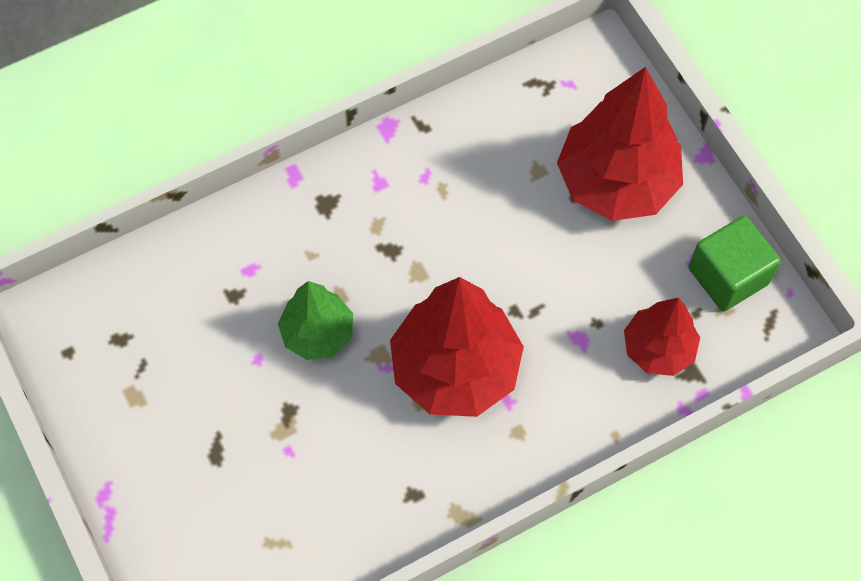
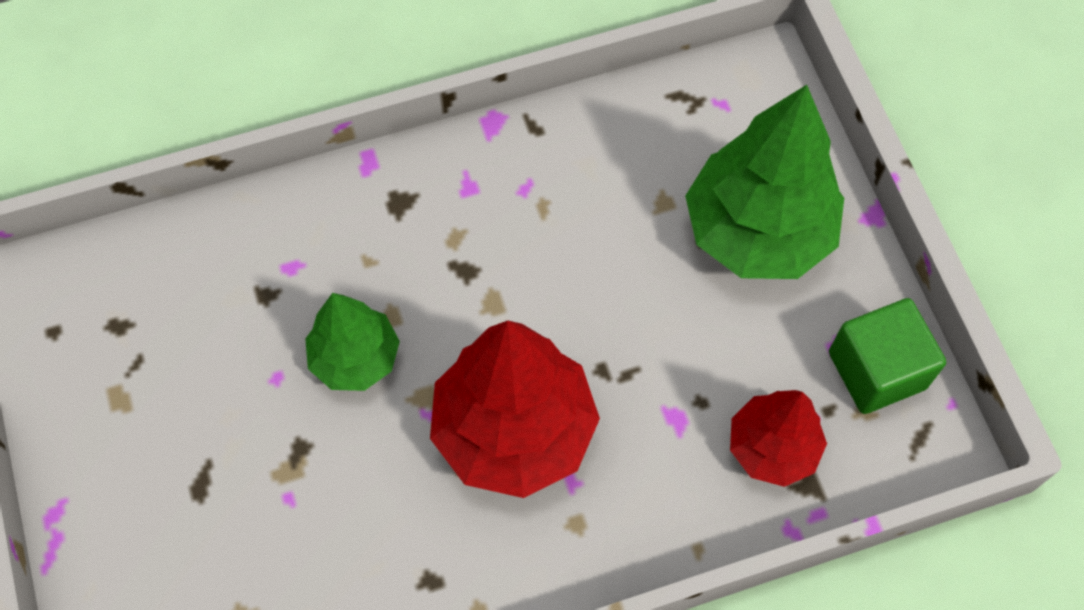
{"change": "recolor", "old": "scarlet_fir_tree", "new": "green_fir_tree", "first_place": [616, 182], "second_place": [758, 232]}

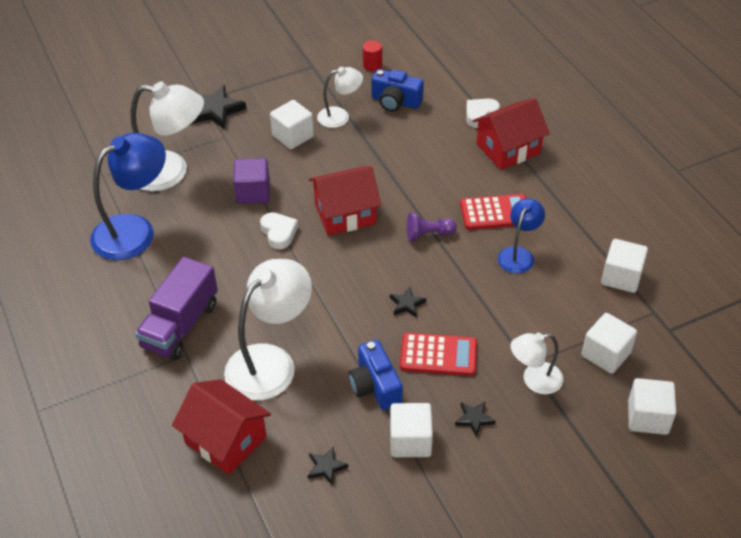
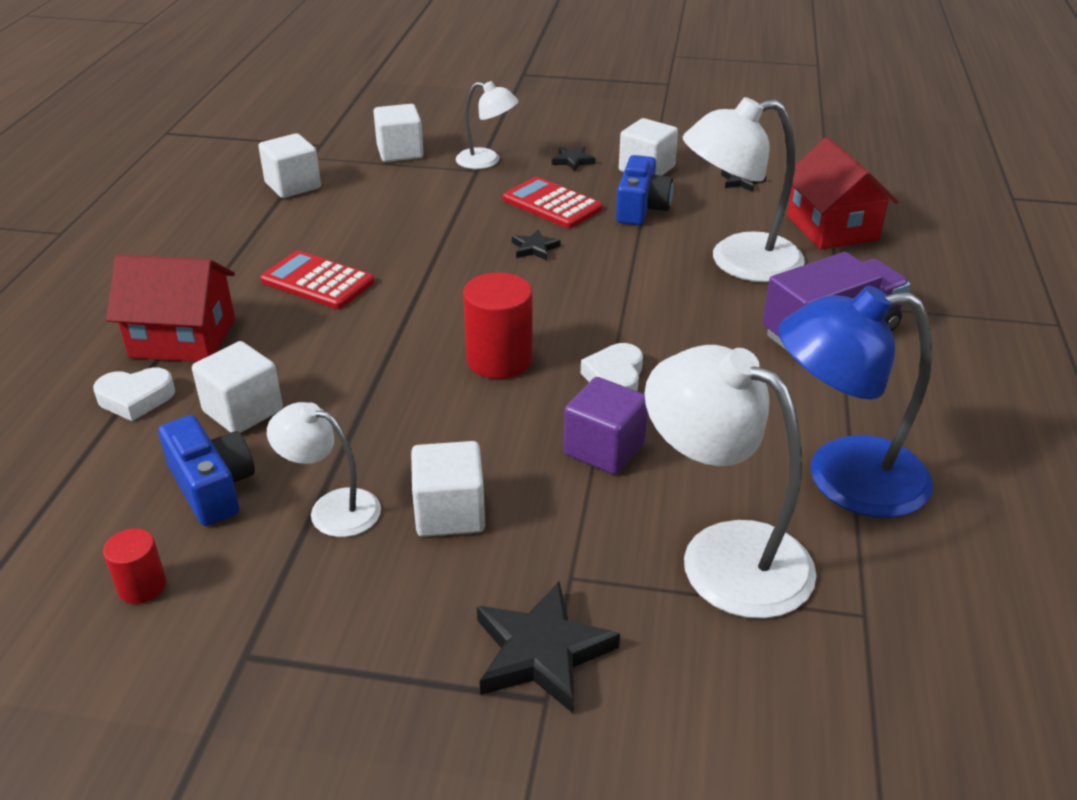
{"change": "move", "old": "snow-white_block", "first_place": [647, 417], "second_place": [243, 411]}
{"change": "replace", "old": "scarlet_house", "new": "scarlet_cylinder_shape", "first_place": [345, 214], "second_place": [499, 360]}
{"change": "delete", "old": "purple_pawn", "first_place": [428, 234]}
{"change": "delete", "old": "cobalt_lamp", "first_place": [518, 254]}

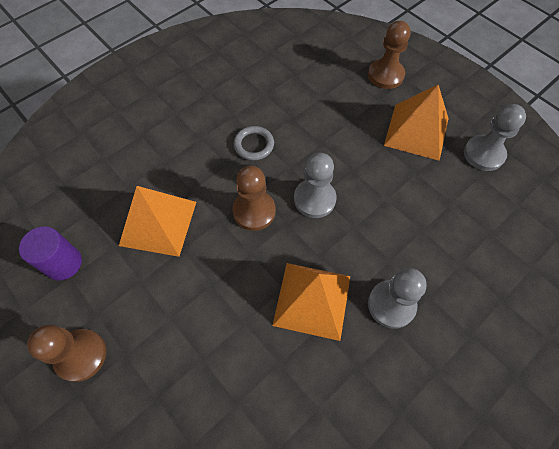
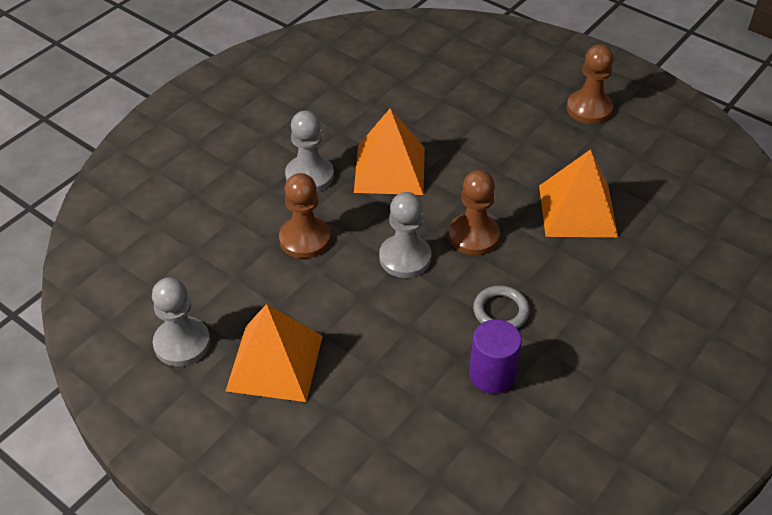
{"change": "move", "old": "russet_pawn", "first_place": [385, 75], "second_place": [305, 239]}
{"change": "move", "old": "purple_cylinder_shape", "first_place": [63, 263], "second_place": [492, 374]}

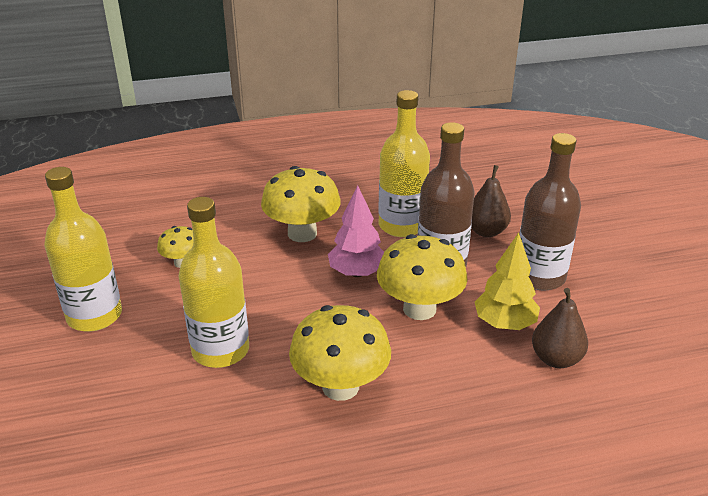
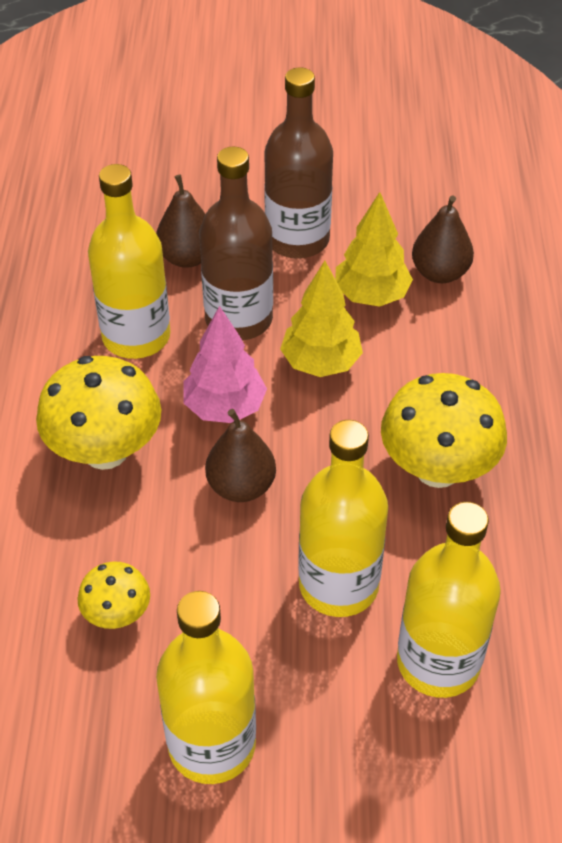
{"change": "insert", "new": "russet_pear_fruit", "second_place": [241, 486]}
{"change": "replace", "old": "bright_yellow_mushroom", "new": "bright_yellow_fir_tree", "first_place": [419, 309], "second_place": [320, 363]}
{"change": "insert", "new": "bright_yellow_bottle", "second_place": [438, 662]}

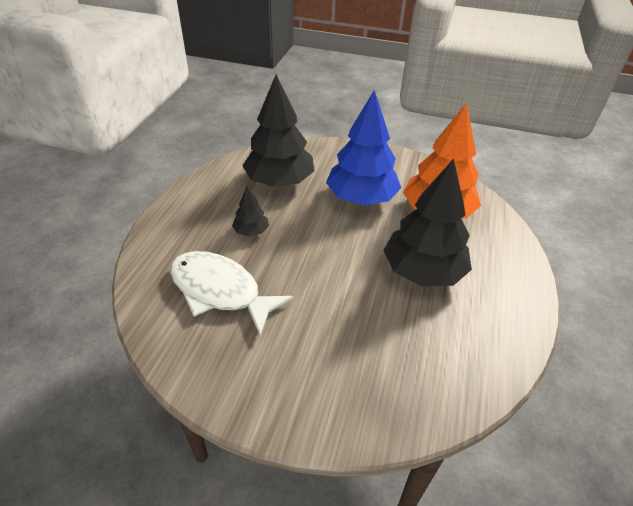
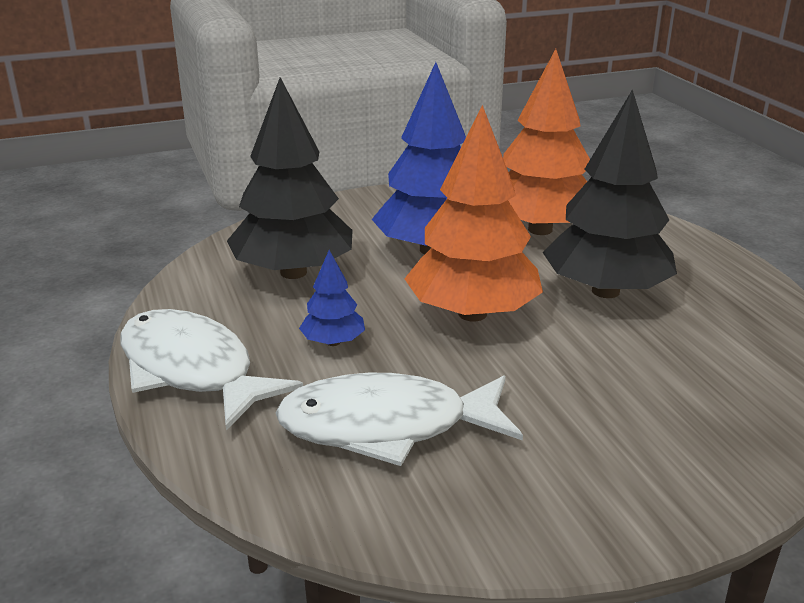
{"change": "insert", "new": "snow-white_fish_figure", "second_place": [192, 370]}
{"change": "recolor", "old": "ebony_fir_tree", "new": "cobalt_fir_tree", "first_place": [251, 231], "second_place": [333, 342]}
{"change": "insert", "new": "orange-coloured_fir_tree", "second_place": [472, 314]}

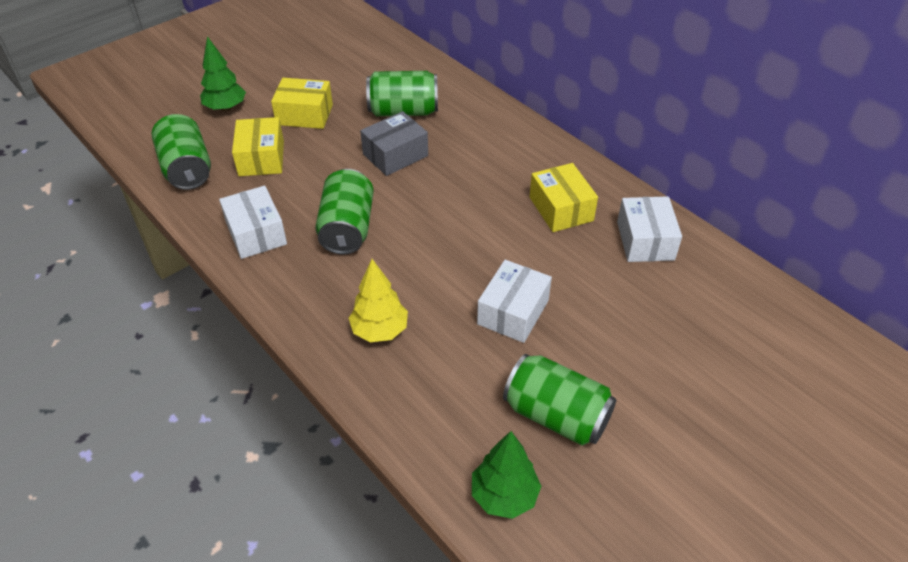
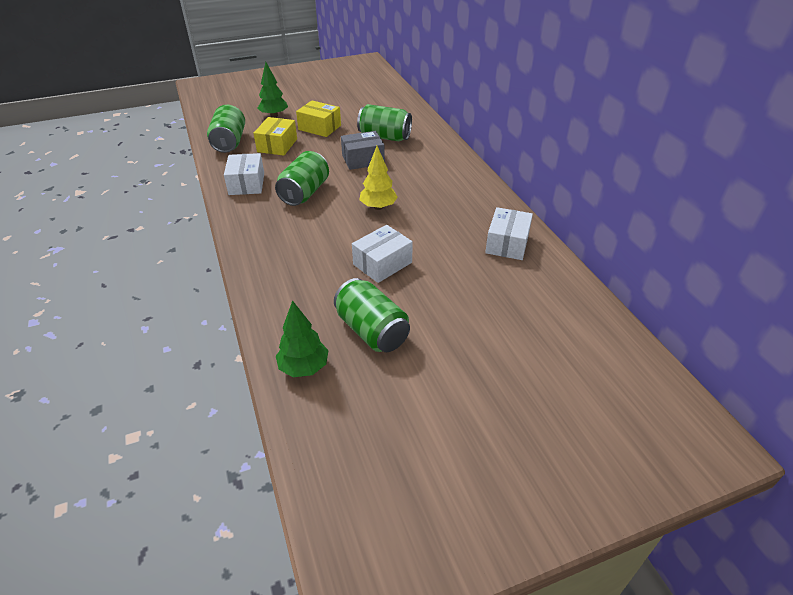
{"change": "move", "old": "bright_yellow_fir_tree", "first_place": [380, 330], "second_place": [378, 207]}
{"change": "delete", "old": "bright_yellow_box", "first_place": [561, 209]}

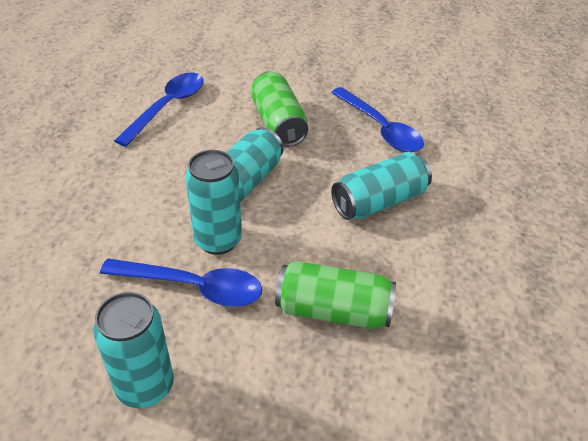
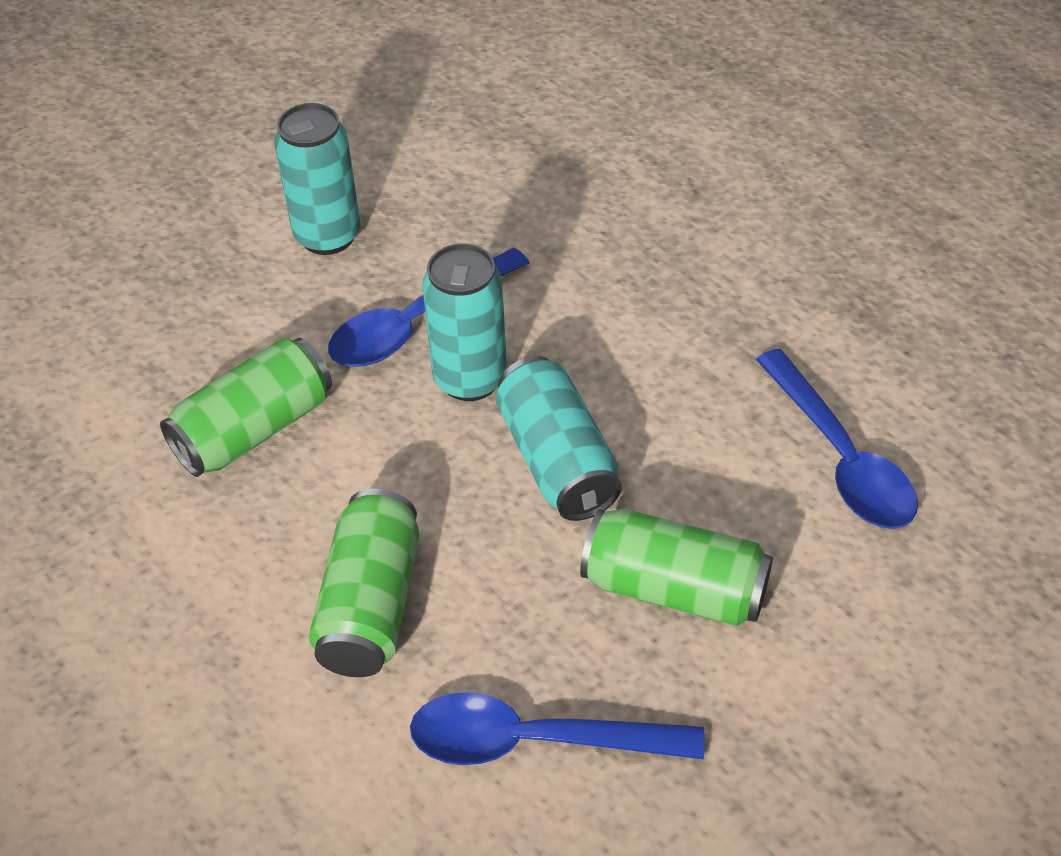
{"change": "recolor", "old": "turquoise_tin", "new": "green_tin", "first_place": [379, 201], "second_place": [370, 604]}

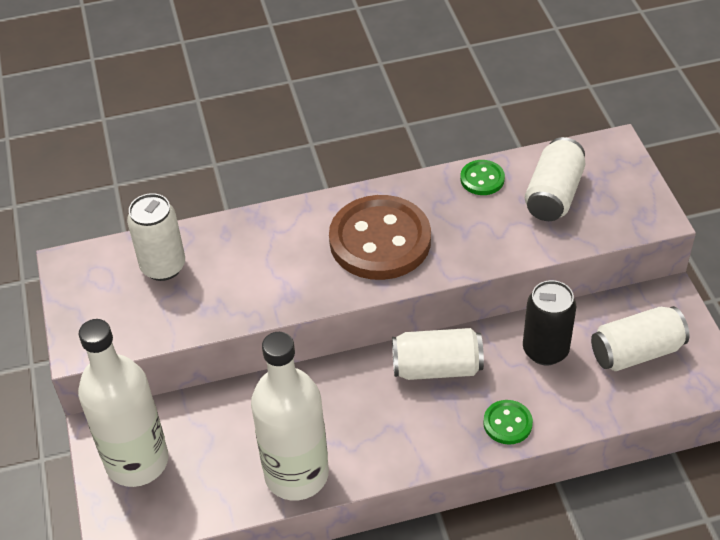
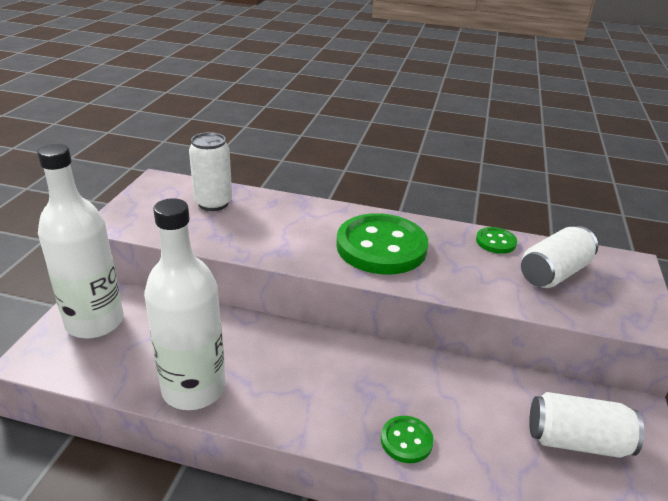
{"change": "recolor", "old": "russet_shirt_button", "new": "green_shirt_button", "first_place": [380, 240], "second_place": [381, 247]}
{"change": "delete", "old": "snow-white_tin", "first_place": [437, 367]}
{"change": "delete", "old": "ebony_tin", "first_place": [545, 350]}

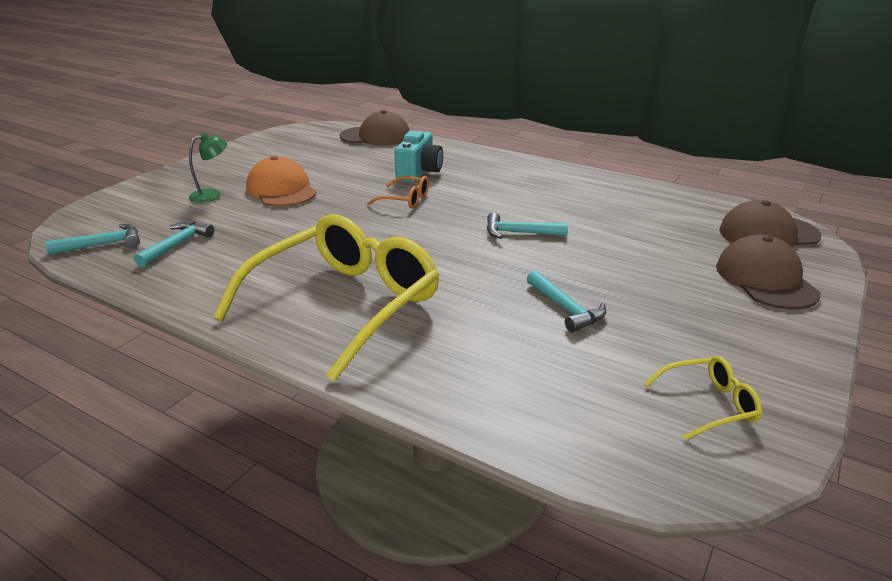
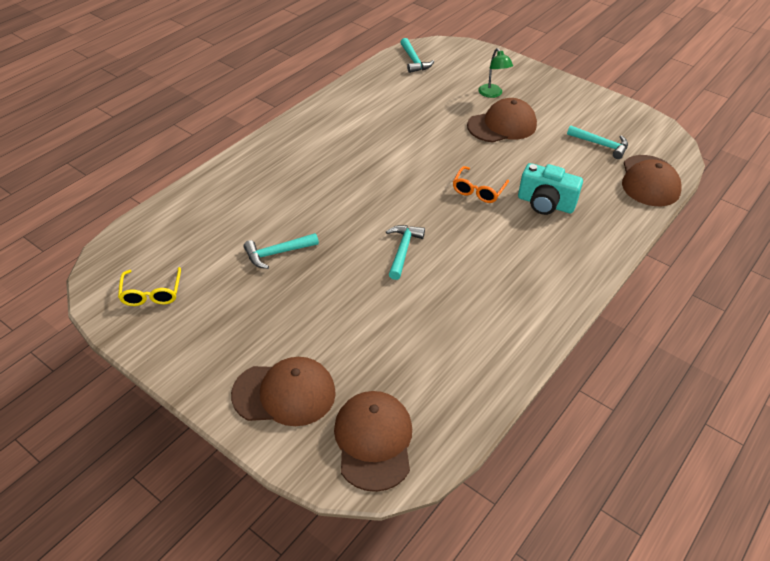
{"change": "recolor", "old": "orange-coloured_peaked_cap", "new": "russet_peaked_cap", "first_place": [281, 190], "second_place": [502, 125]}
{"change": "move", "old": "turquoise_hammer", "first_place": [177, 245], "second_place": [601, 145]}
{"change": "delete", "old": "bright_yellow_glasses", "first_place": [345, 304]}

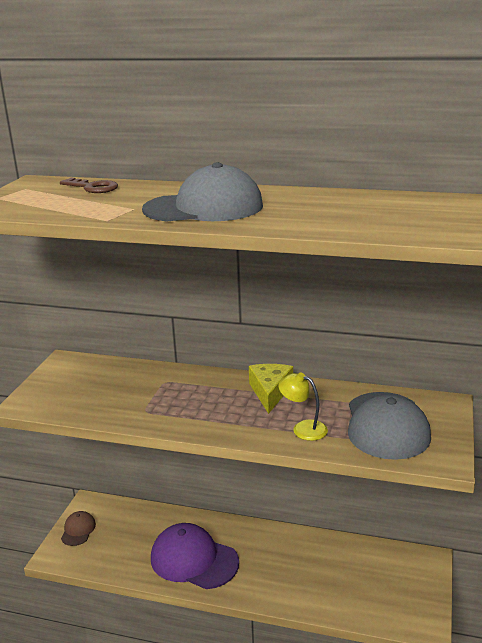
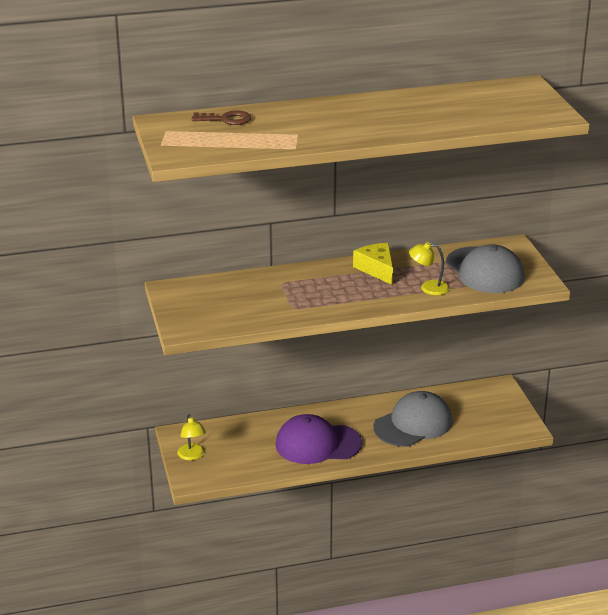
{"change": "replace", "old": "russet_peaked_cap", "new": "bright_yellow_lamp", "first_place": [78, 530], "second_place": [192, 456]}
{"change": "move", "old": "ash-grey_peaked_cap", "first_place": [204, 208], "second_place": [413, 424]}

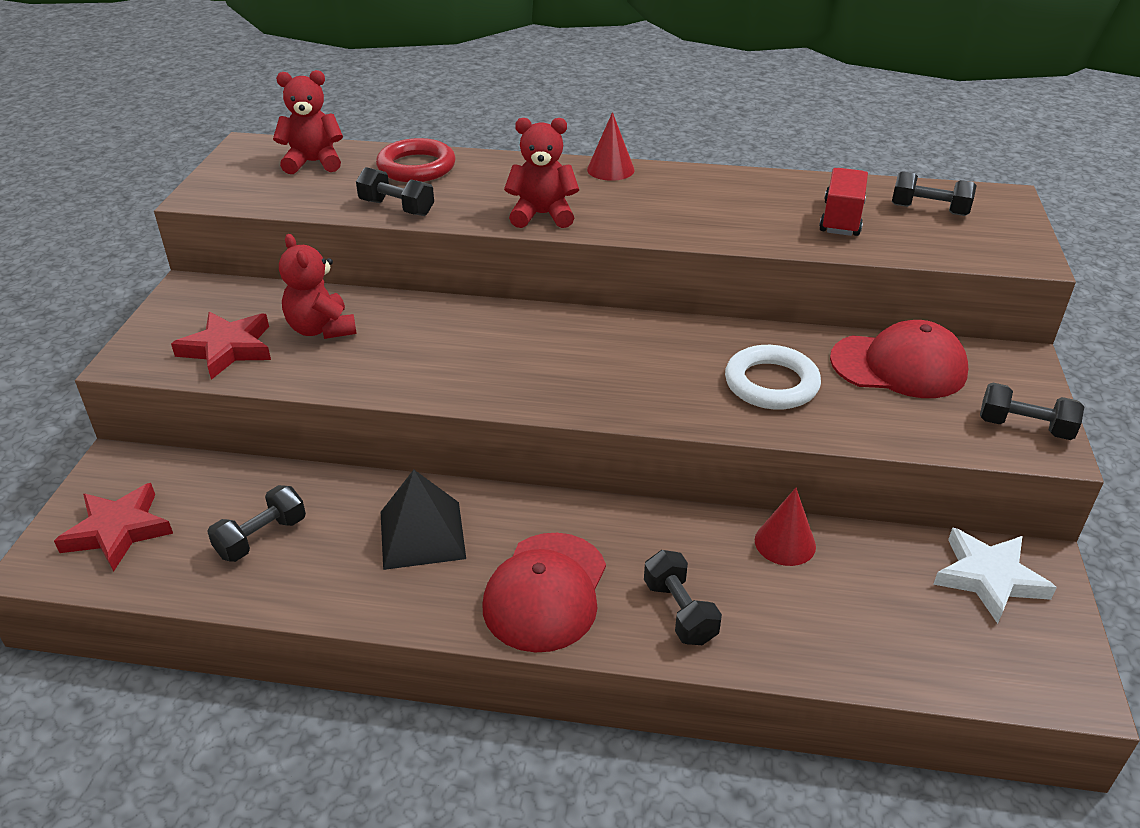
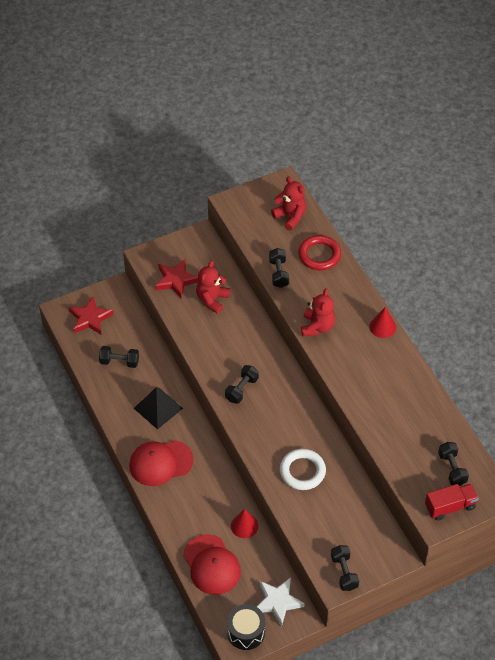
{"change": "move", "old": "scarlet_peaked_cap", "first_place": [898, 366], "second_place": [211, 565]}
{"change": "move", "old": "ebony_dumbbell", "first_place": [679, 612], "second_place": [241, 389]}
{"change": "insert", "new": "ebony_snare_drum", "second_place": [246, 632]}
{"change": "rotate", "old": "scarlet_teddy", "first_place": [542, 215], "second_place": [317, 327], "degrees": 45}
{"change": "move", "old": "scarlet_lorry", "first_place": [841, 219], "second_place": [450, 506]}

